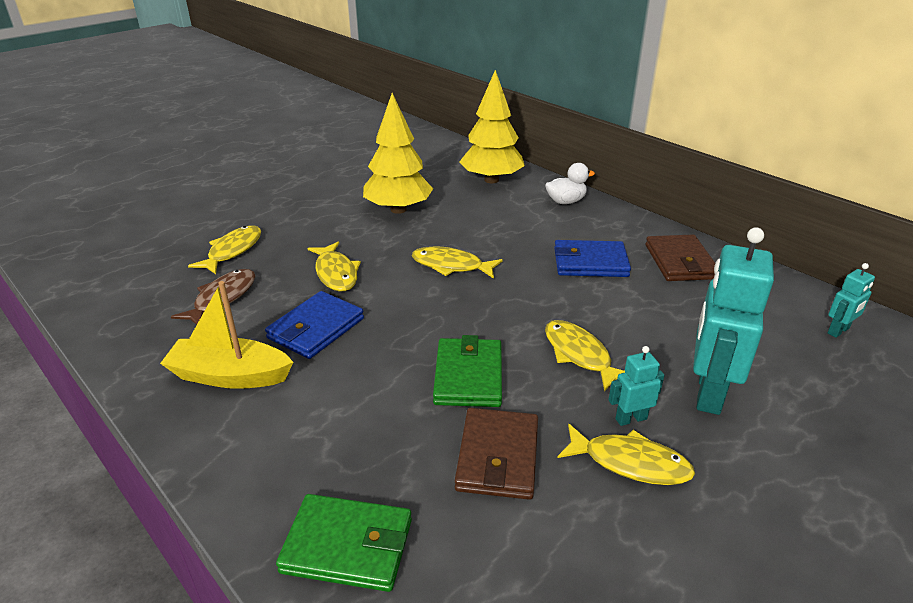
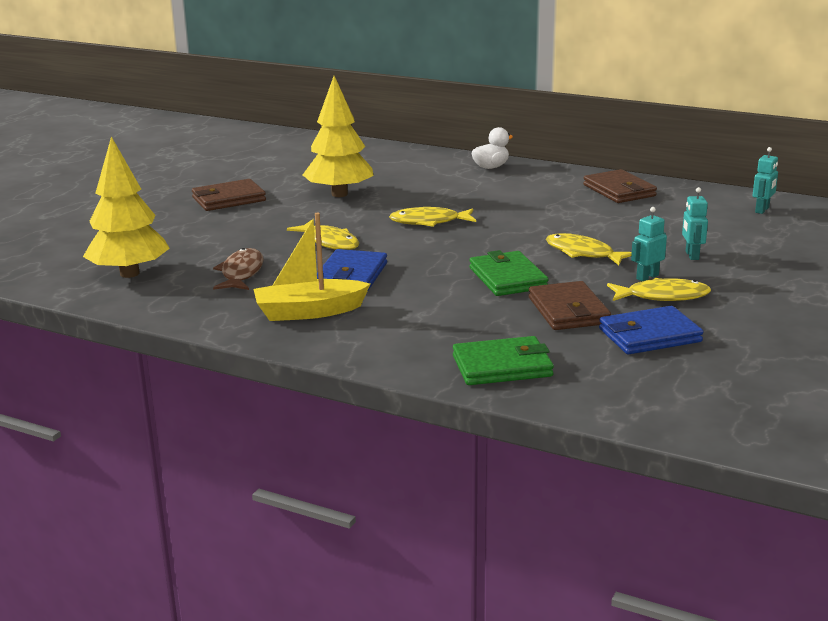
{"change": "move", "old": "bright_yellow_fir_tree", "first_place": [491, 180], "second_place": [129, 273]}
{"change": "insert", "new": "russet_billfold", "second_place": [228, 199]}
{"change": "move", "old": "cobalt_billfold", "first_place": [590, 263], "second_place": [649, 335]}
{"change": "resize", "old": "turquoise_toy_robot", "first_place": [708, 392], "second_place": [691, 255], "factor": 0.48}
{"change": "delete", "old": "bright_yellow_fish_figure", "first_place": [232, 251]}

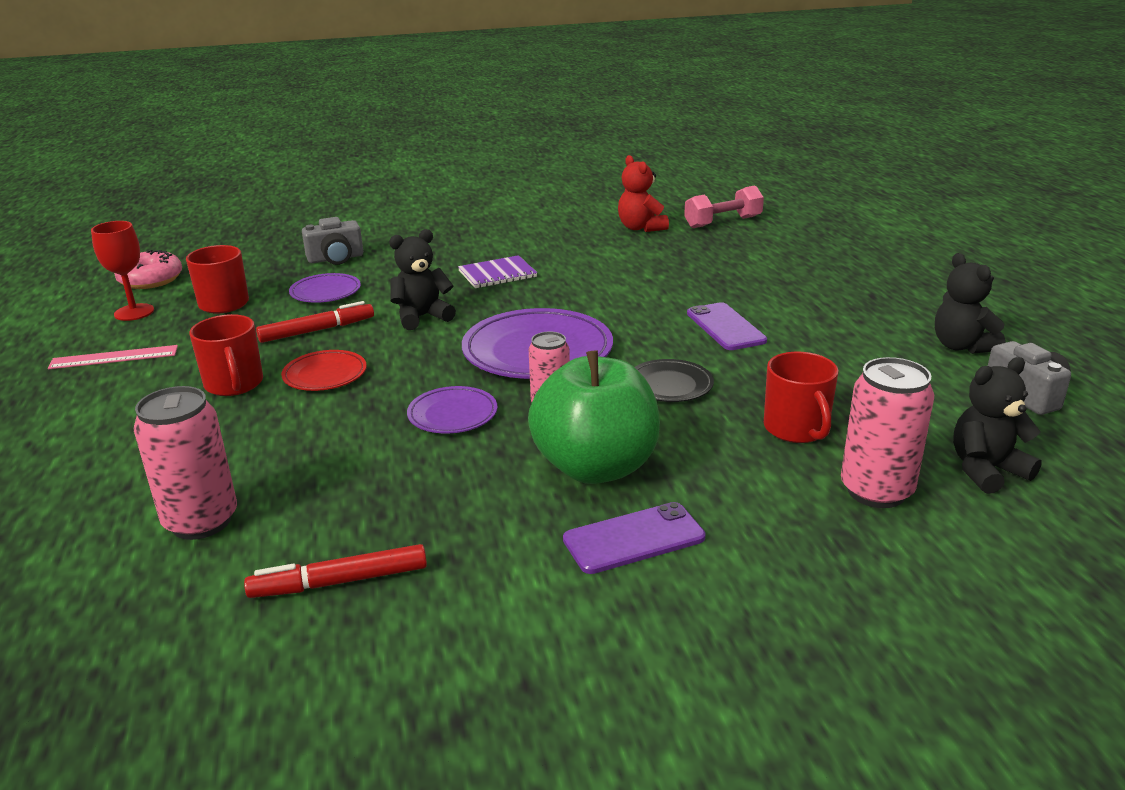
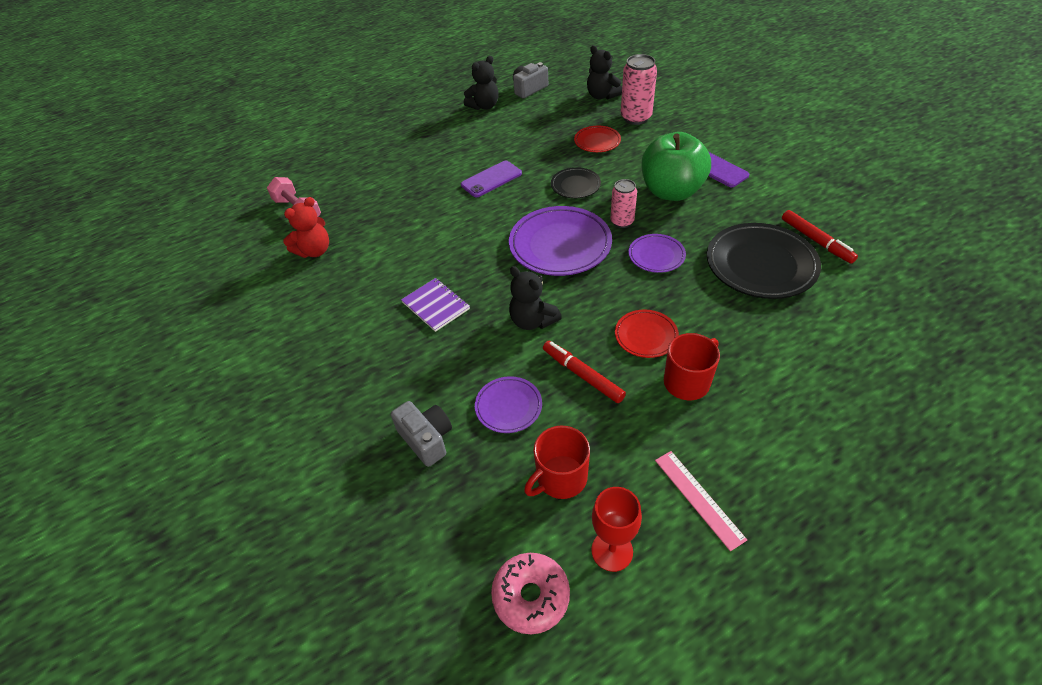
{"change": "replace", "old": "scarlet_coffee_mug", "new": "scarlet_dinner_plate", "first_place": [796, 429], "second_place": [597, 141]}
{"change": "insert", "new": "ebony_dinner_plate", "second_place": [760, 265]}
{"change": "delete", "old": "pink_tin", "first_place": [201, 521]}

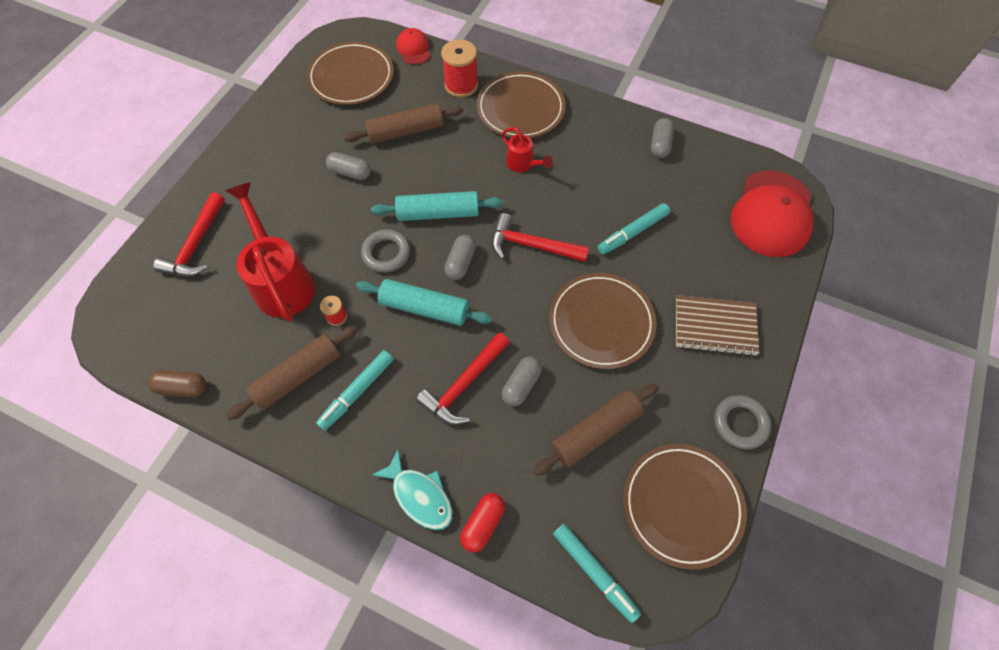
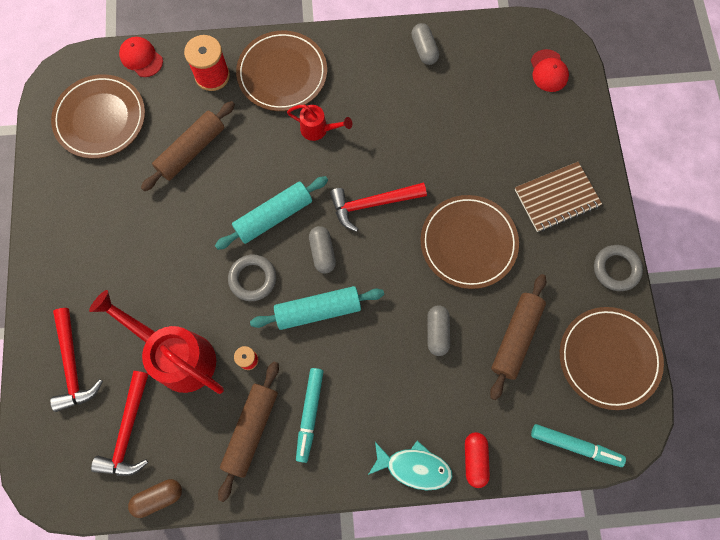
{"change": "move", "old": "scarlet_hammer", "first_place": [463, 385], "second_place": [128, 431]}
{"change": "resize", "old": "scarlet_peaked_cap", "first_place": [772, 214], "second_place": [548, 71], "factor": 0.49}
{"change": "delete", "old": "ash-grey_capsule", "first_place": [350, 172]}
{"change": "delete", "old": "turquoise_marker", "first_place": [632, 232]}

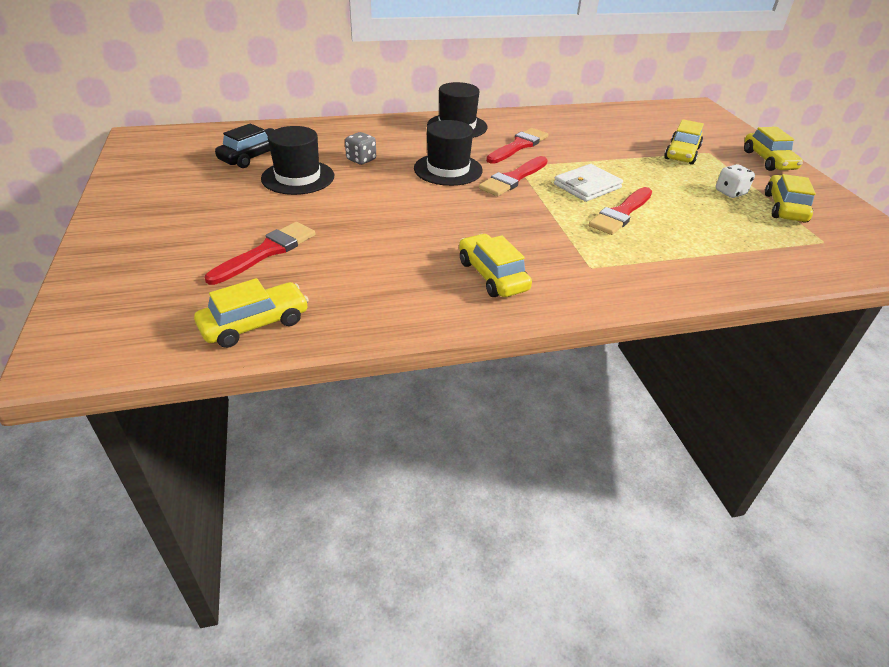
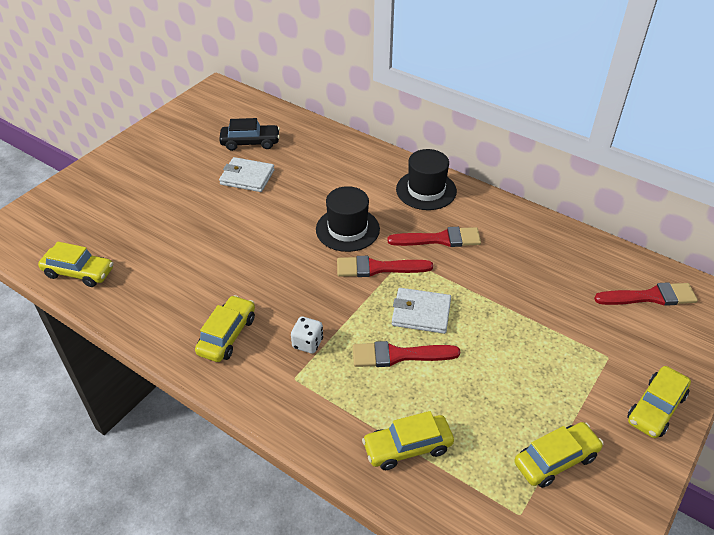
{"change": "replace", "old": "ebony_top_hat", "new": "snow-white_billfold", "first_place": [298, 177], "second_place": [247, 177]}
{"change": "move", "old": "snow-white_die", "first_place": [730, 192], "second_place": [307, 343]}
{"change": "move", "old": "bright_yellow_toy_car", "first_place": [681, 153], "second_place": [407, 447]}
{"change": "move", "old": "scarlet_brush", "first_place": [267, 252], "second_place": [650, 297]}
{"change": "delete", "old": "ash-grey_die", "first_place": [361, 160]}

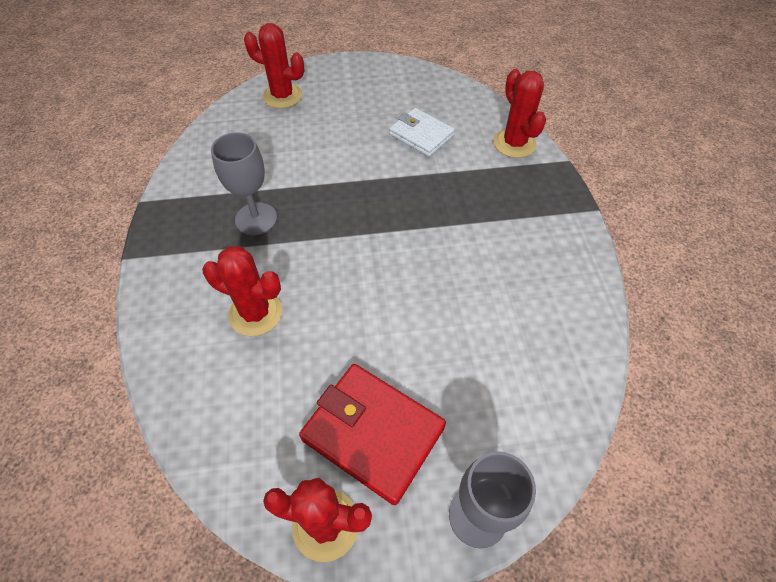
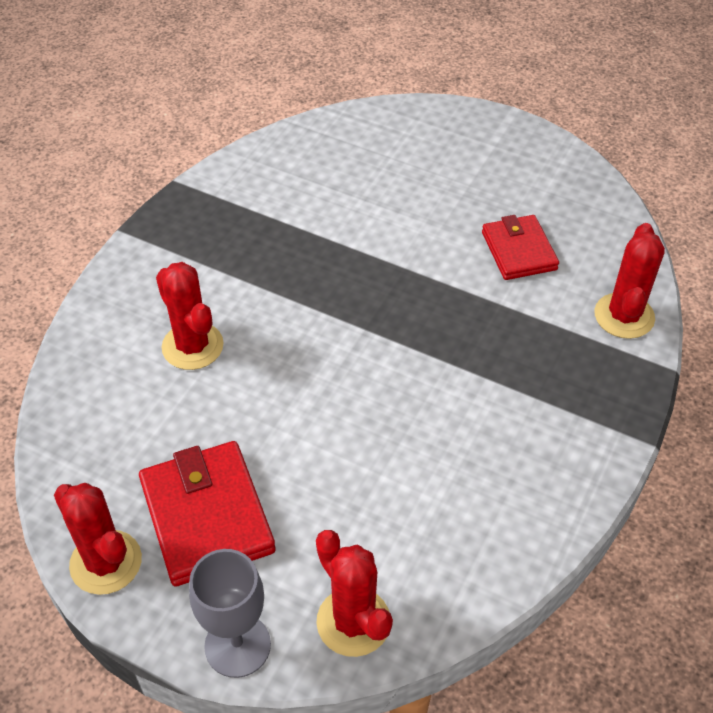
{"change": "move", "old": "scarlet_saguaro_cactus", "first_place": [282, 96], "second_place": [353, 622]}
{"change": "recolor", "old": "snow-white_billfold", "new": "scarlet_billfold", "first_place": [421, 135], "second_place": [519, 251]}
{"change": "delete", "old": "ash-grey_goblet", "first_place": [256, 219]}

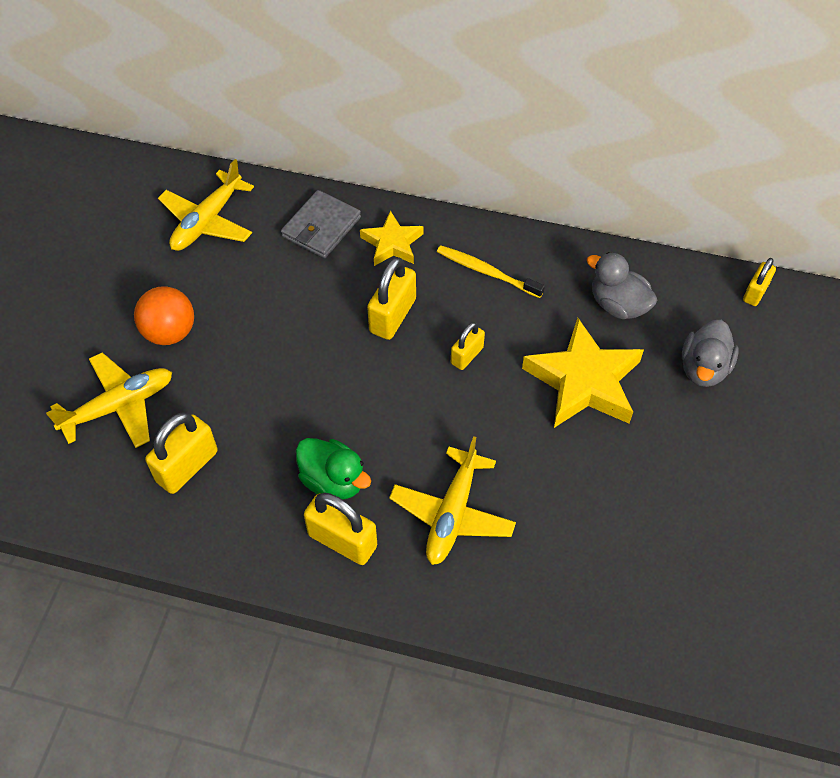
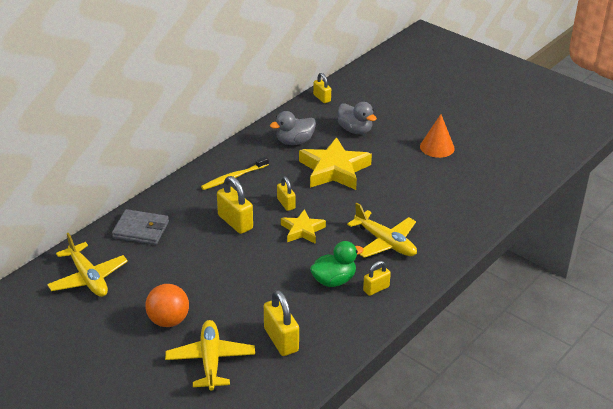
{"change": "rotate", "old": "ash-grey_billfold", "first_place": [321, 227], "second_place": [141, 229], "degrees": -45}
{"change": "move", "old": "bright_yellow_five-pointed_star", "first_place": [392, 243], "second_place": [302, 230]}
{"change": "resize", "old": "bright_yellow_padlock", "first_place": [342, 540], "second_place": [376, 289], "factor": 0.61}
{"change": "insert", "new": "orange-coloured_solid_cone", "second_place": [437, 147]}

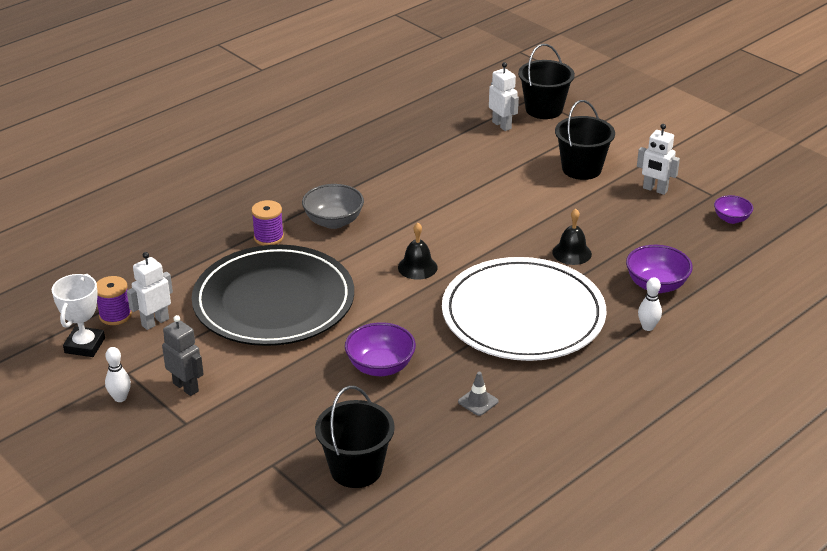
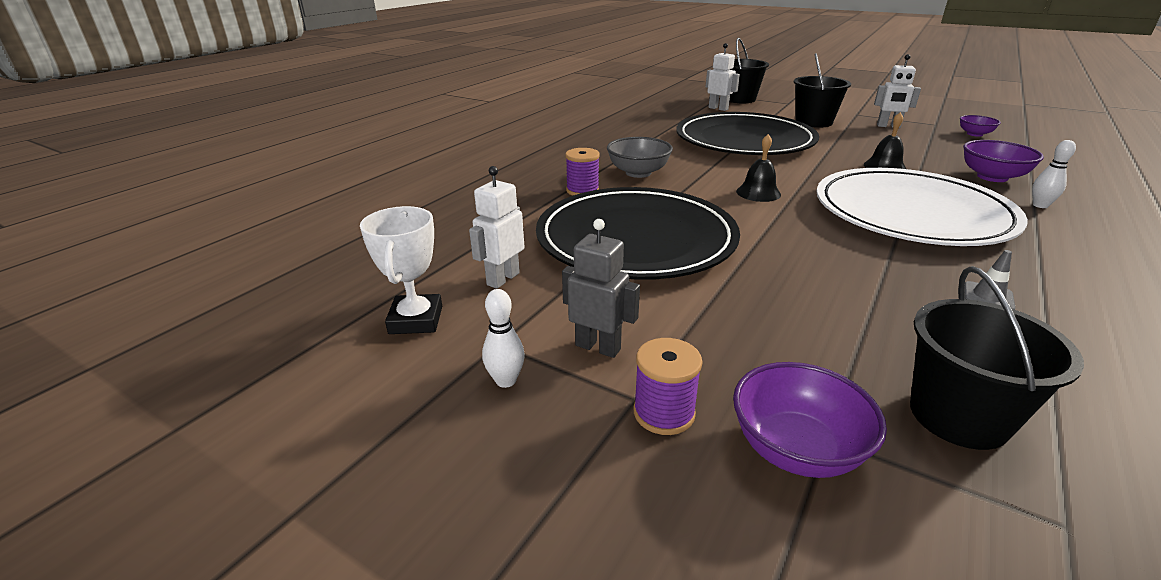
{"change": "move", "old": "purple_bobbin", "first_place": [115, 315], "second_place": [664, 413]}
{"change": "insert", "new": "ebony_dinner_plate", "second_place": [744, 140]}
{"change": "move", "old": "purple_deep_dish", "first_place": [380, 367], "second_place": [796, 449]}

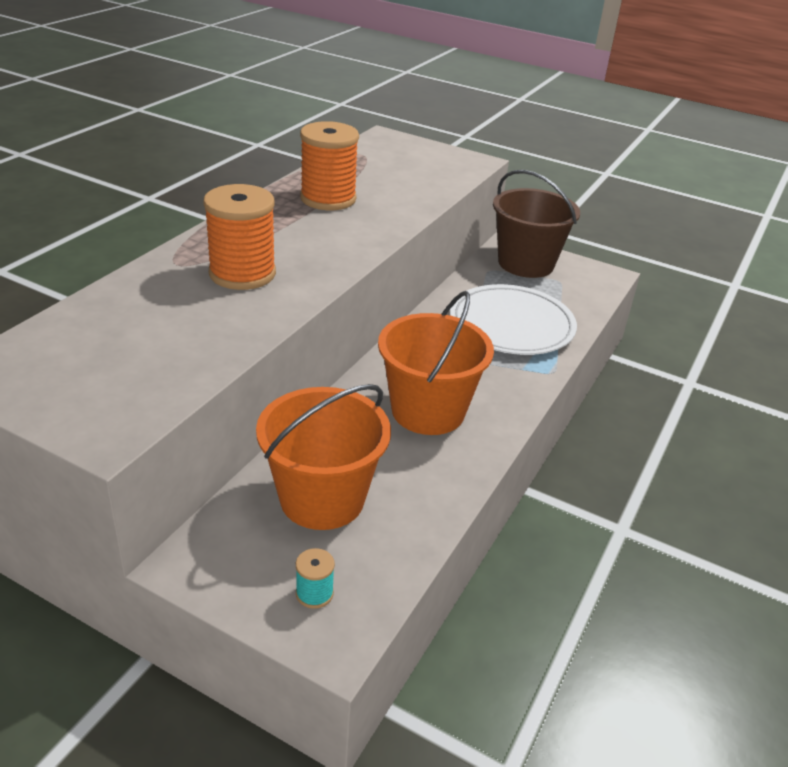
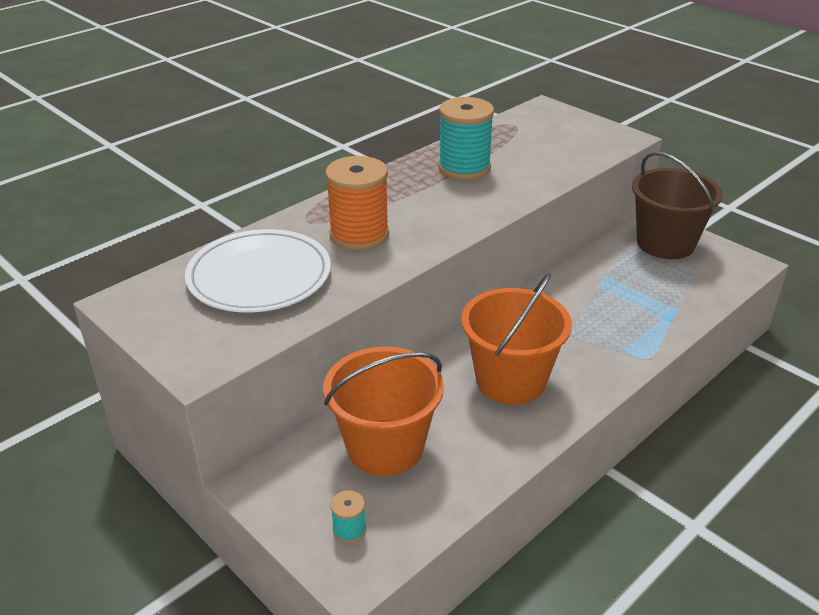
{"change": "move", "old": "snow-white_dinner_plate", "first_place": [511, 325], "second_place": [259, 276]}
{"change": "recolor", "old": "orange-coloured_bobbin", "new": "turquoise_bobbin", "first_place": [328, 199], "second_place": [464, 168]}

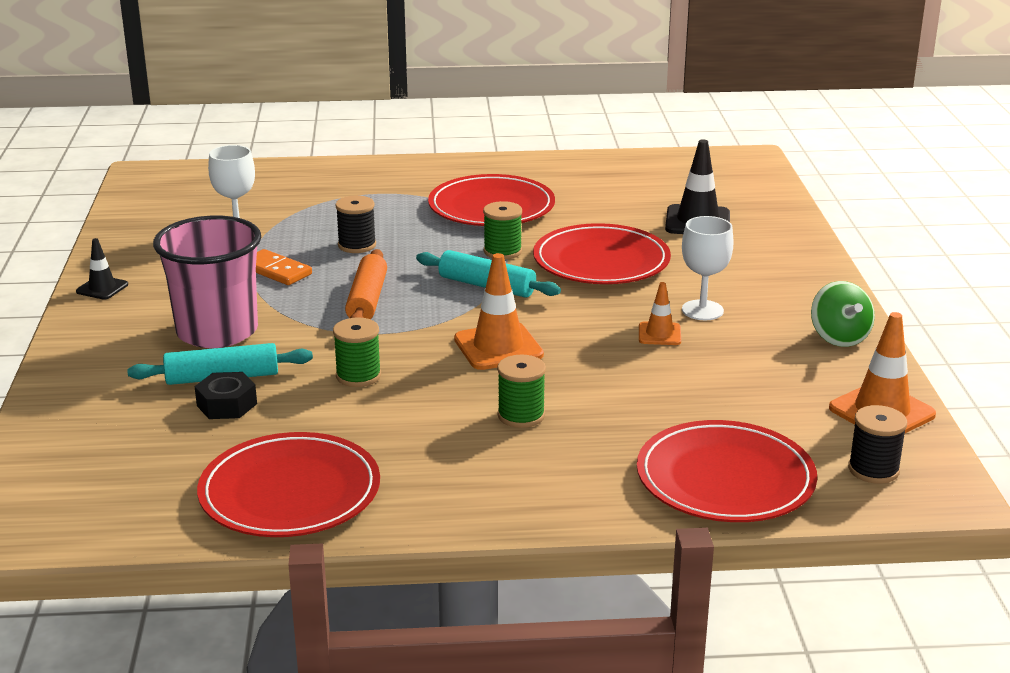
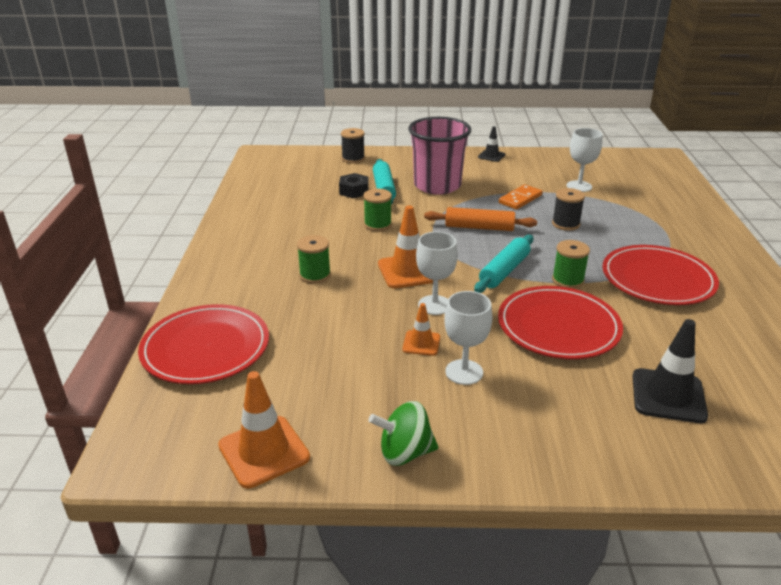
{"change": "move", "old": "ebony_bobbin", "first_place": [873, 470], "second_place": [353, 159]}
{"change": "insert", "new": "snow-white_goblet", "second_place": [434, 305]}
{"change": "delete", "old": "scarlet_dinner_plate", "first_place": [290, 492]}

